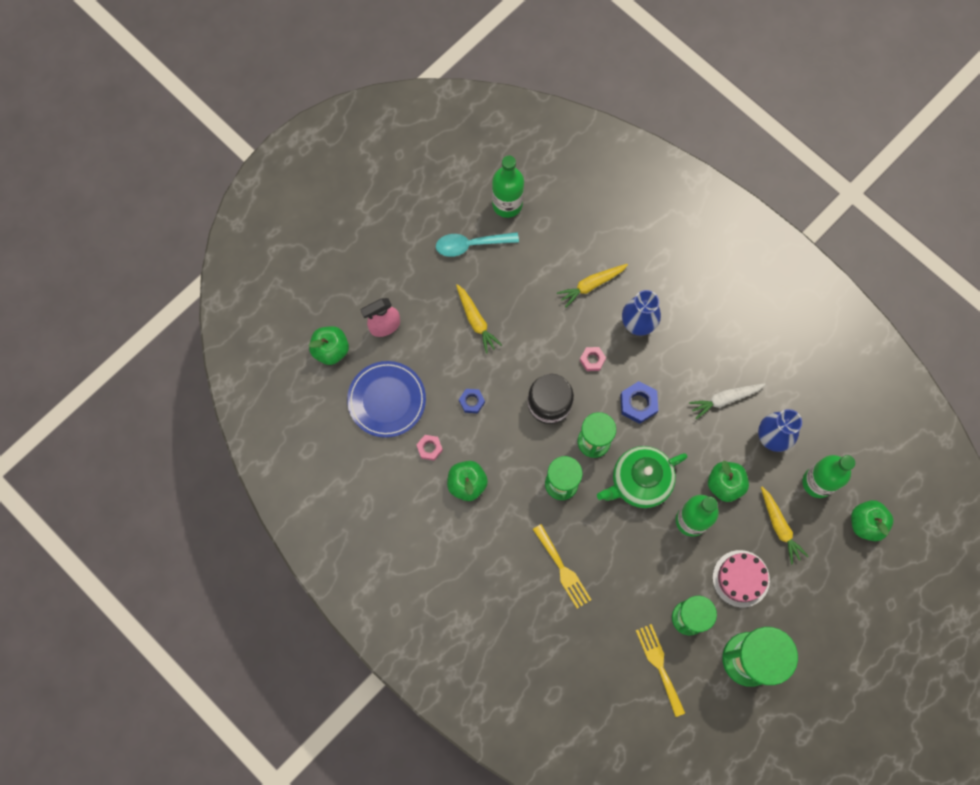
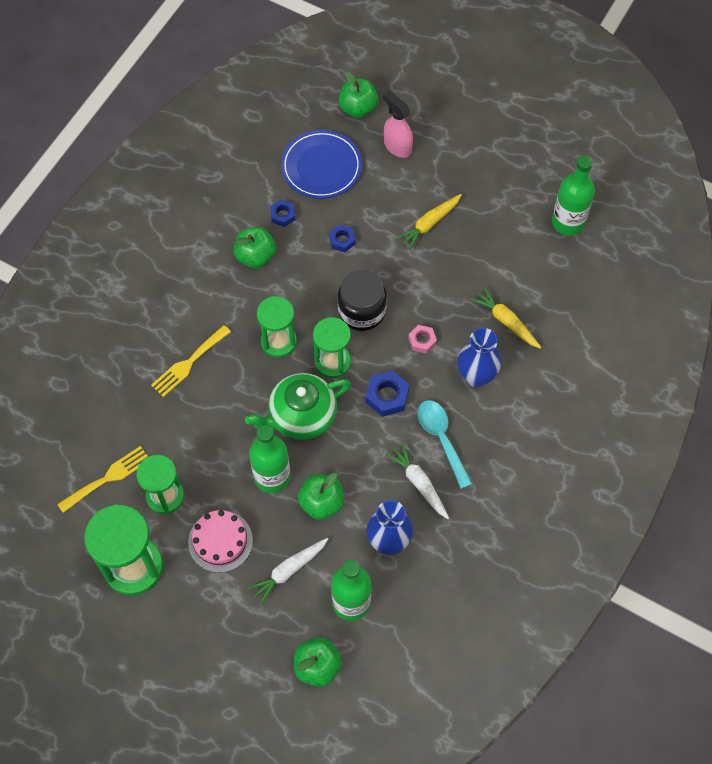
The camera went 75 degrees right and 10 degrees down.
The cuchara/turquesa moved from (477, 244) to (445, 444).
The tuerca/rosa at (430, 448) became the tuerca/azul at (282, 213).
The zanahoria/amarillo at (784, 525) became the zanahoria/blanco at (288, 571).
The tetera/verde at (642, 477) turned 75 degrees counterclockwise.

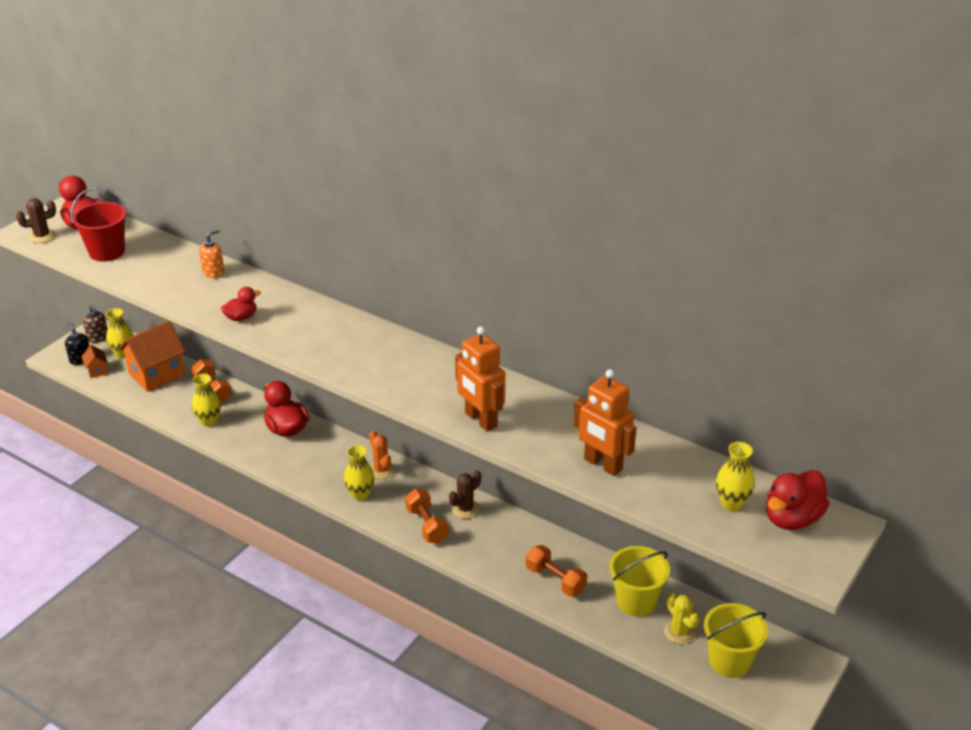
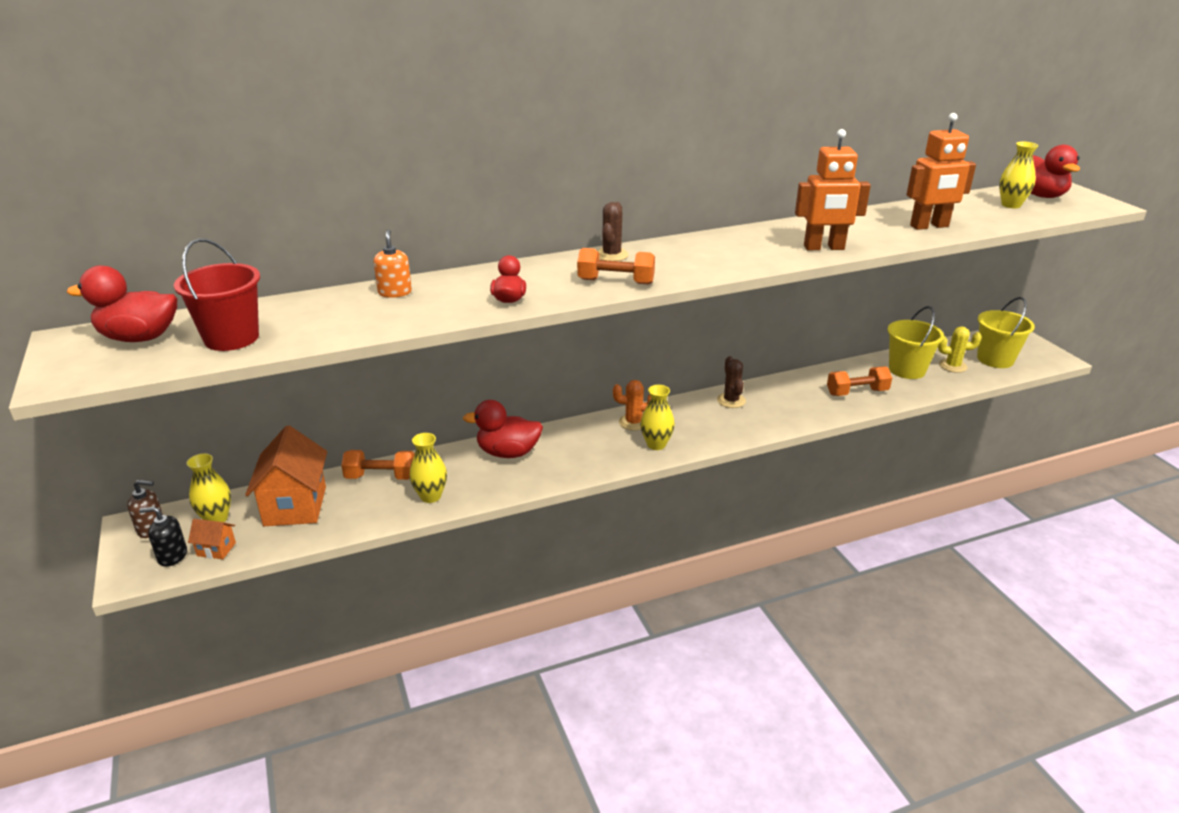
The camera went 55 degrees left and 5 degrees down.
The cactus/marrón moved from (36, 220) to (613, 231).
The mancuerna/naranja moved from (426, 516) to (616, 266).

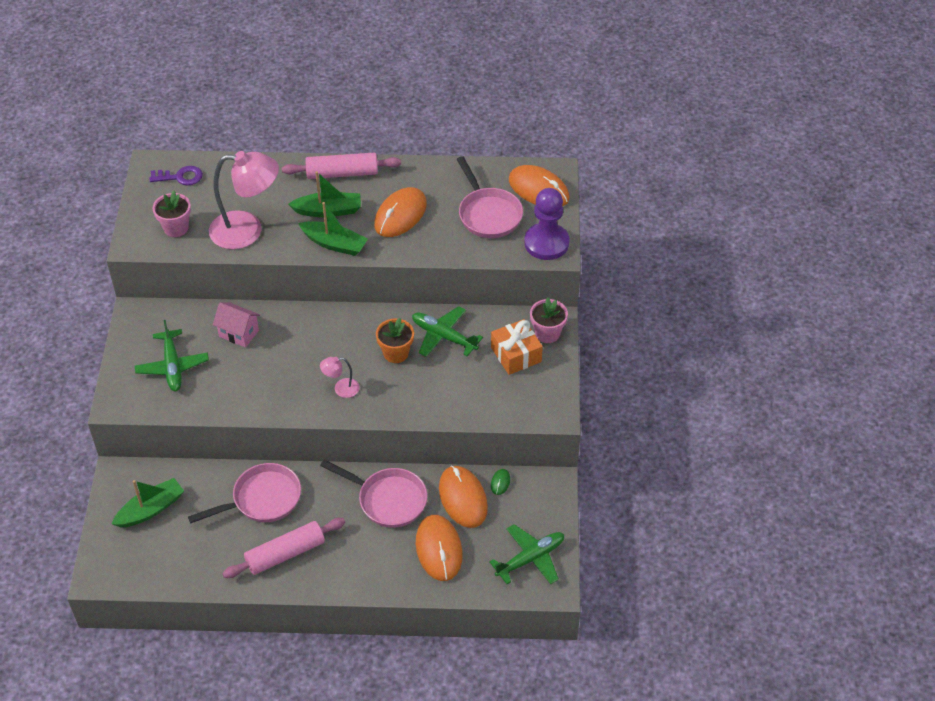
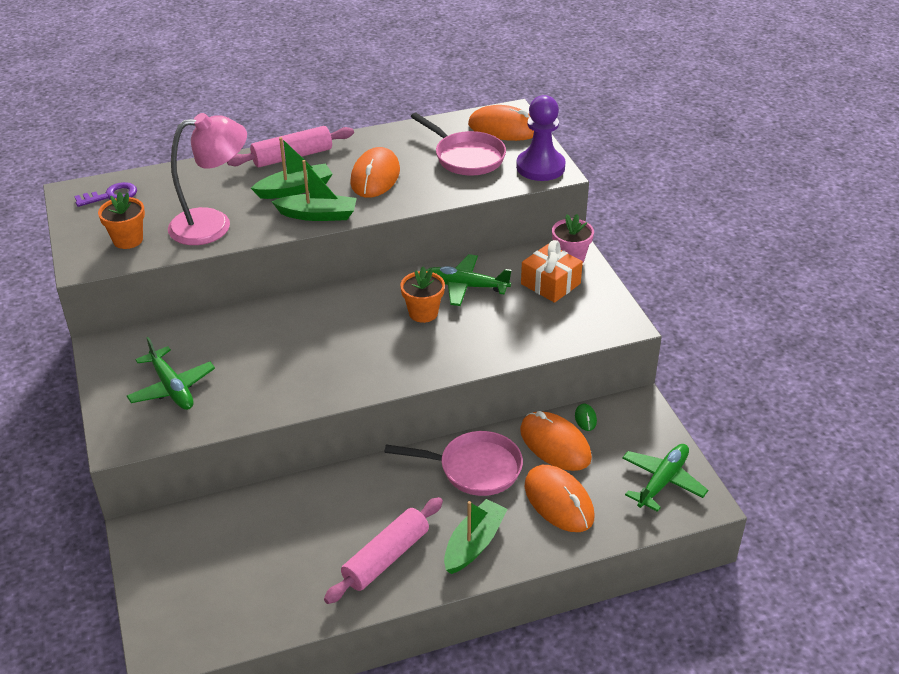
The camera went 20 degrees left and 10 degrees down.
The sartén/rosa at (244, 493) disappeared.
The casa/rosa at (236, 325) disappeared.
The lámpara/rosa at (339, 377) disappeared.
The barco/verde moved from (148, 502) to (476, 536).
The maceta/rosa at (172, 214) became the maceta/naranja at (121, 220).

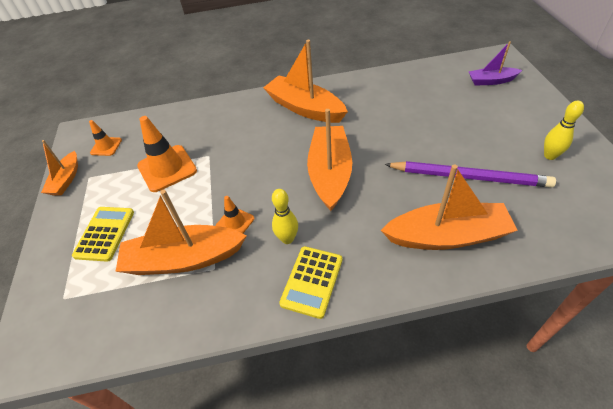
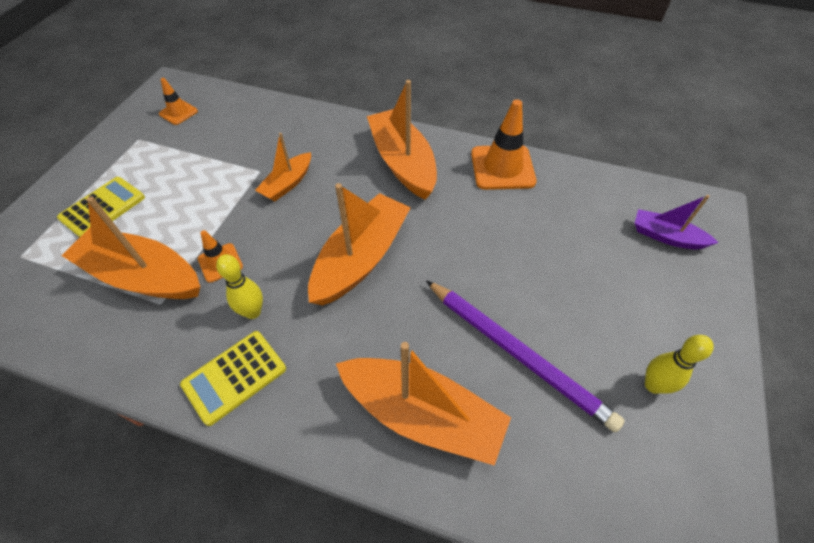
The camera went 25 degrees right and 5 degrees up.
The barco/naranja moved from (59, 167) to (283, 167).
The cono de tráfico/naranja moved from (167, 154) to (504, 144).

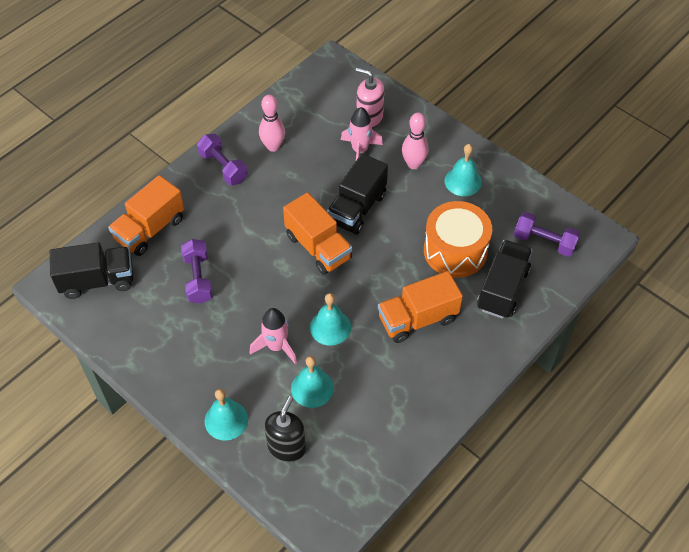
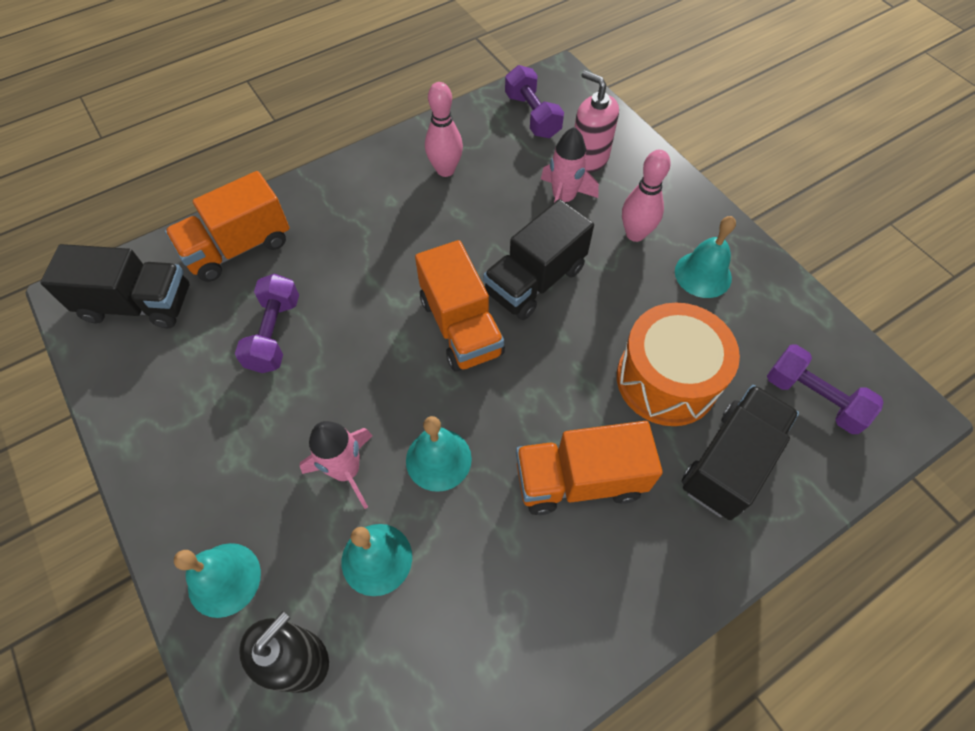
The camera went 15 degrees right and 5 degrees up.
The mancuerna/morado moved from (222, 159) to (534, 101).

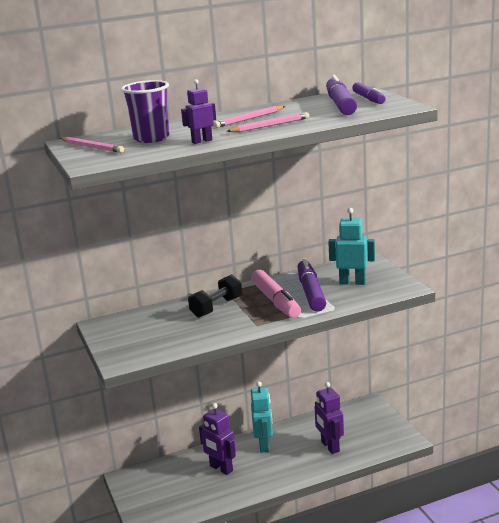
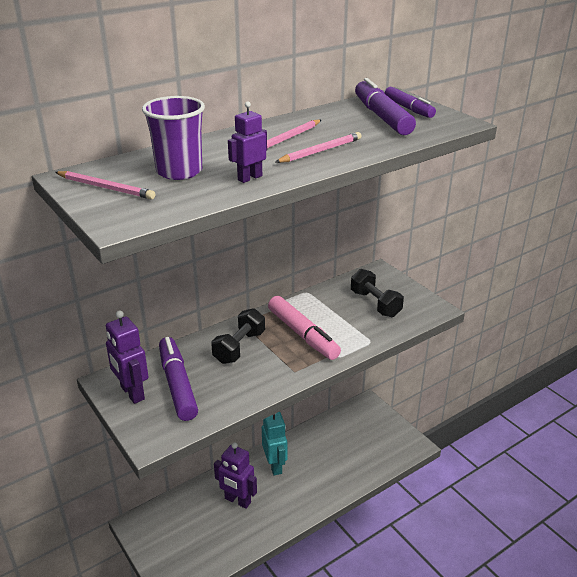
The camera went 15 degrees left and 10 degrees up.
The rotulador/morado moved from (311, 285) to (178, 379).
The robot/morado moved from (329, 418) to (127, 357).
The robot/turquesa at (351, 246) was replaced by the mancuerna/negro at (377, 293).

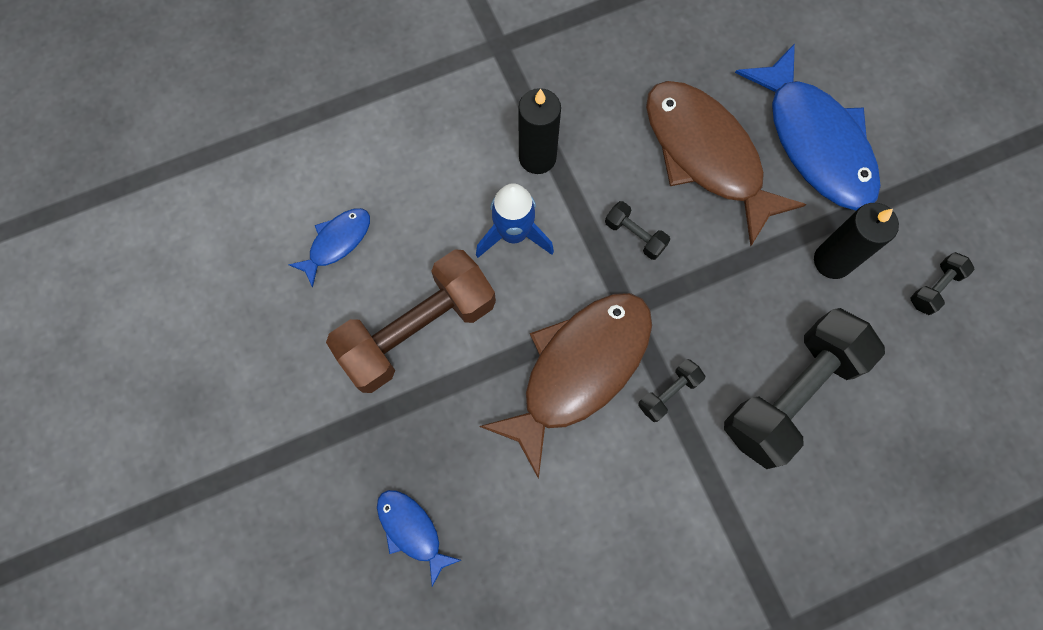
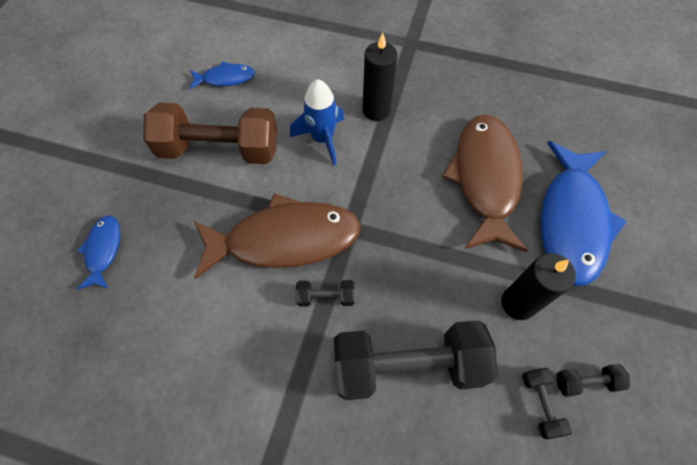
The camera went 40 degrees right and 10 degrees down.
The mancuerna/negro moved from (637, 230) to (547, 403).

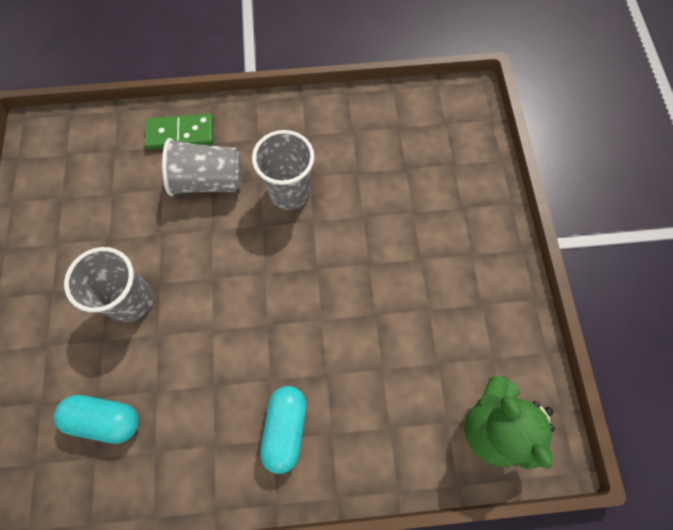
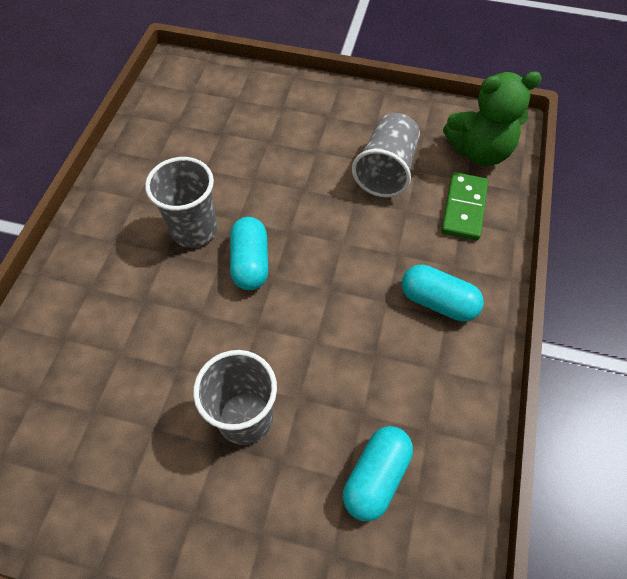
The camera went 70 degrees left and 10 degrees down.
The cápsula/turquesa at (249, 253) appeared.
The ficha de dominó/verde moved from (179, 132) to (464, 206).
The vaso/gris moved from (202, 167) to (386, 155).

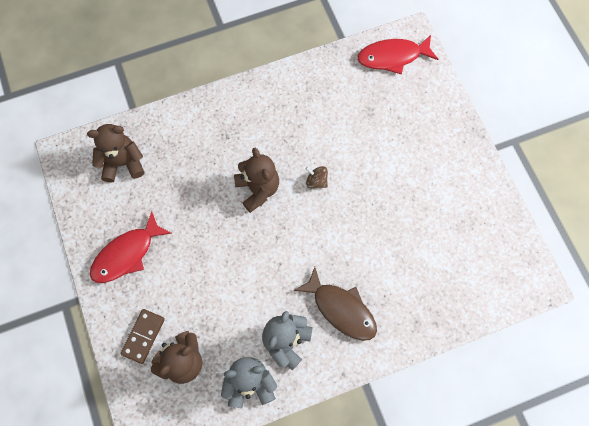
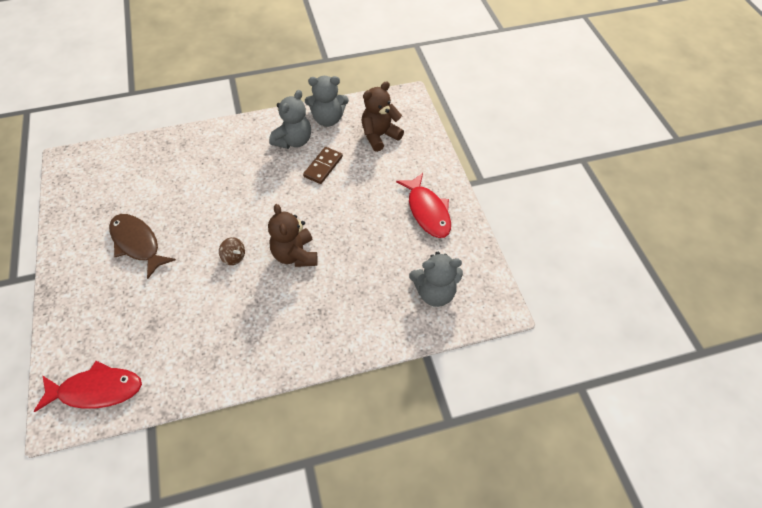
The camera went 175 degrees left and 15 degrees down.
The ficha de dominó/marrón moved from (142, 336) to (323, 165).
The pez/marrón moved from (335, 304) to (142, 246).
The osito/marrón at (115, 153) became the osito/gris at (436, 279).
The pez/rojo at (131, 247) turned 105 degrees clockwise.

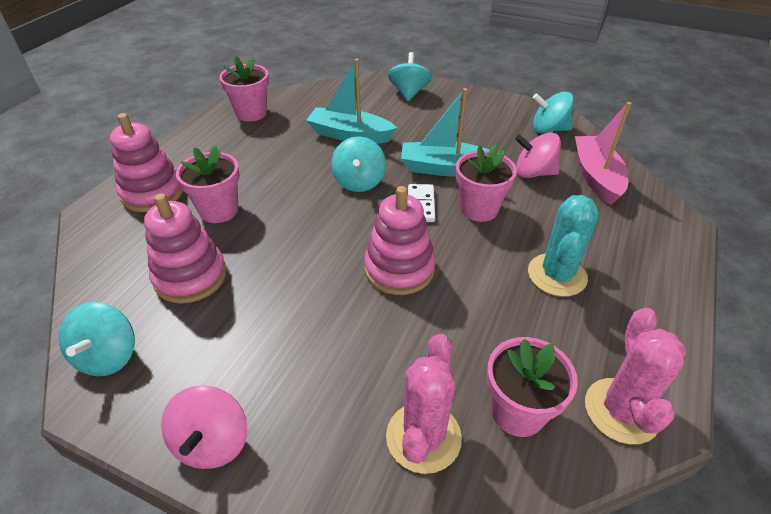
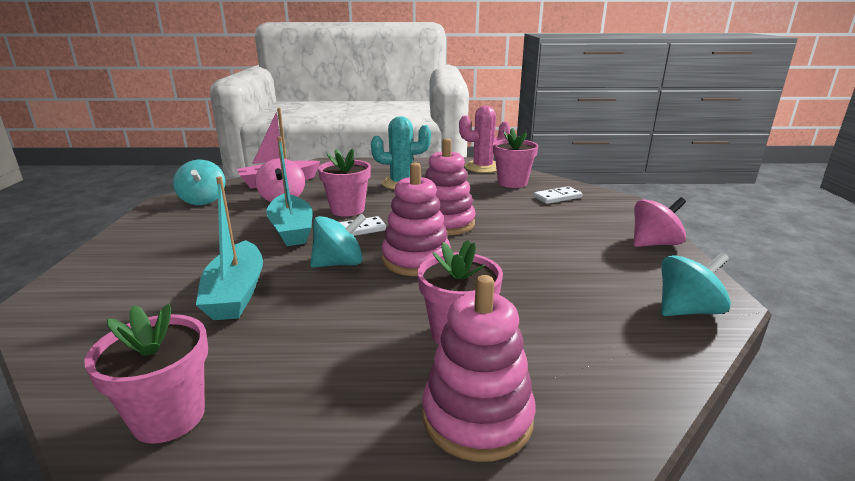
The camera went 115 degrees left and 20 degrees down.
The peonza/turquesa at (410, 76) disappeared.
The juguete apilable/rosa moved from (185, 248) to (416, 219).
The cactus/rosa at (424, 404) was replaced by the ficha de dominó/blanco at (558, 195).

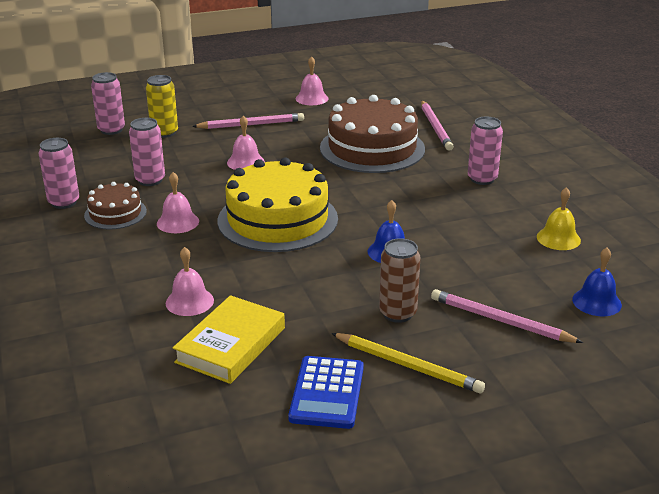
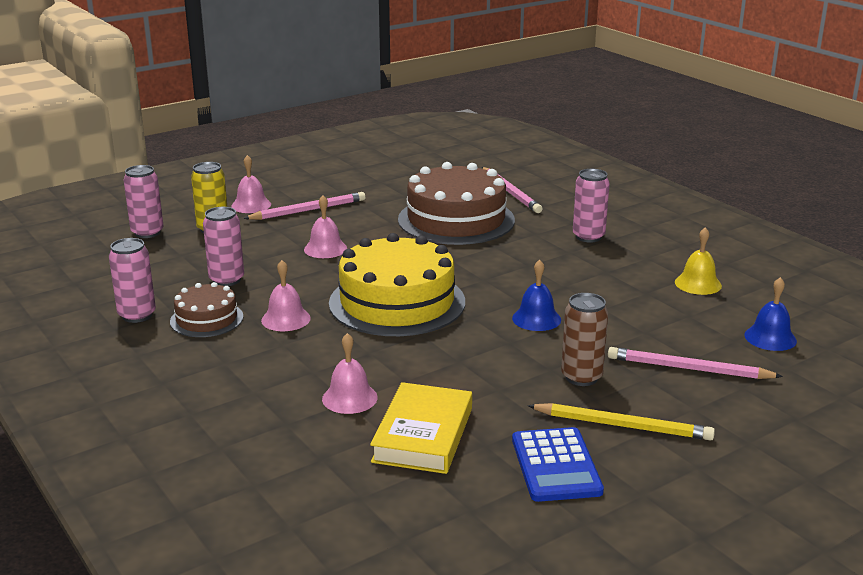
The camera went 15 degrees left and 5 degrees down.
The campana/rosa moved from (312, 80) to (251, 184).

